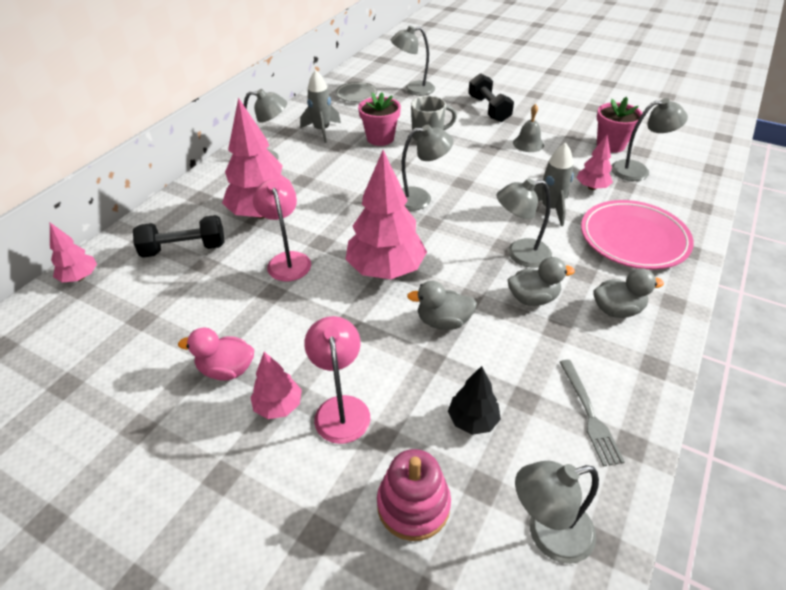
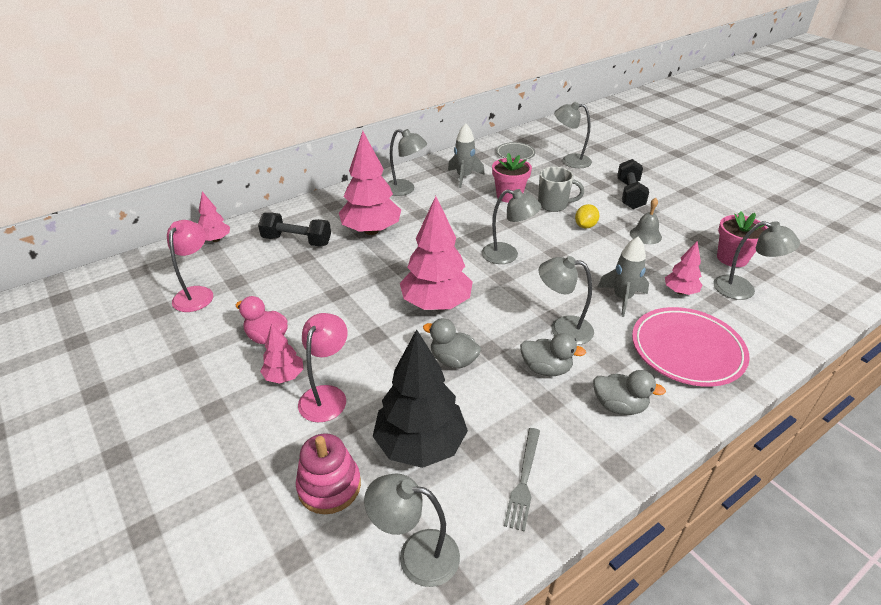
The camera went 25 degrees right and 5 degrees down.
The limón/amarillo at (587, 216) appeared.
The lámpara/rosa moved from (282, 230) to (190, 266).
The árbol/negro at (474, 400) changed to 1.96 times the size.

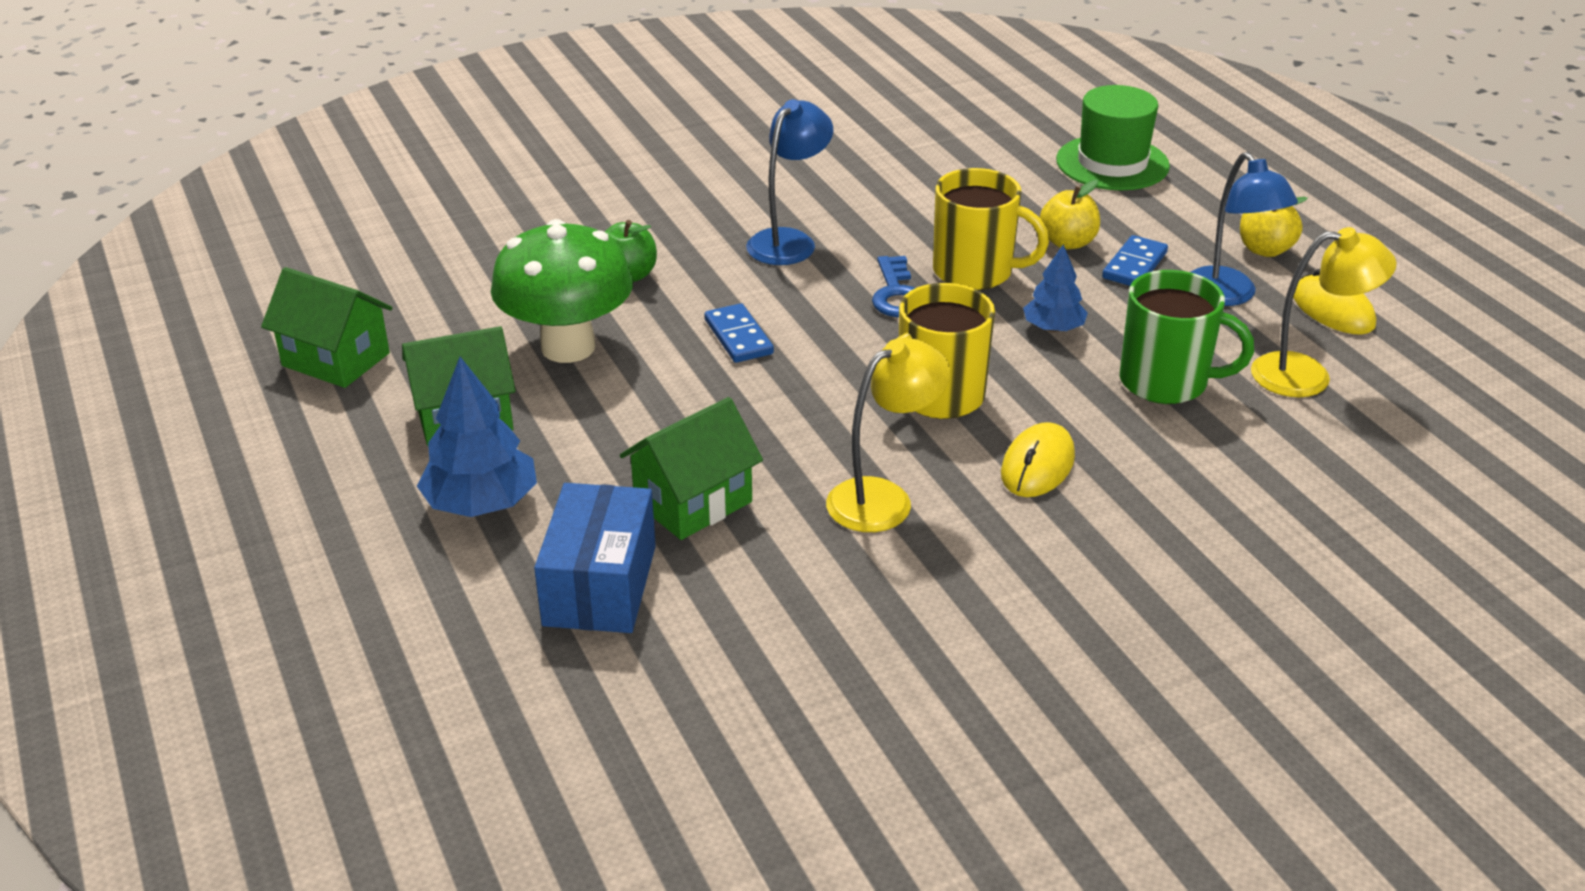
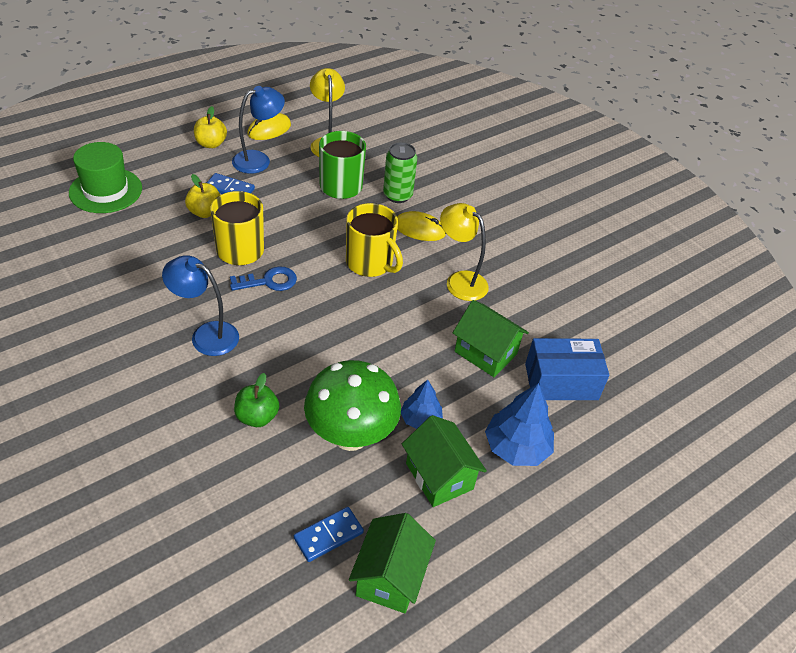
The camera went 105 degrees left and 10 degrees up.
The lata/verde at (400, 172) appeared.
The ficha de dominó/azul moved from (739, 333) to (329, 534).
The árbol/azul moved from (1055, 288) to (422, 404).

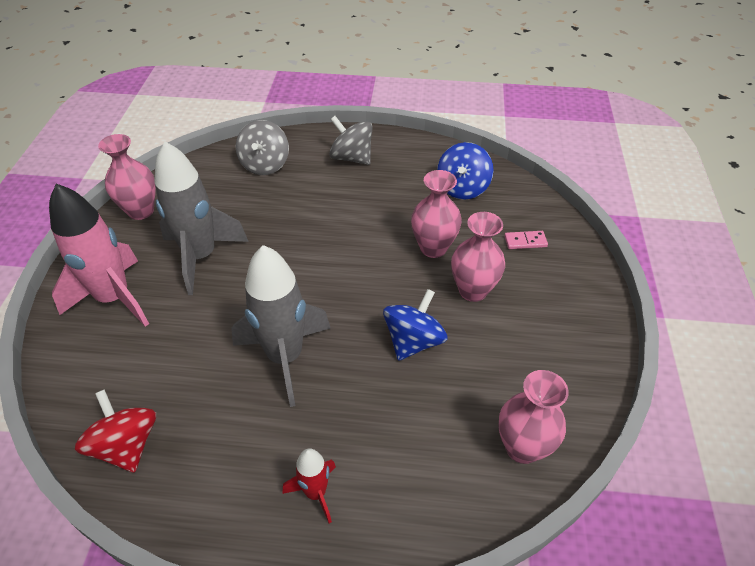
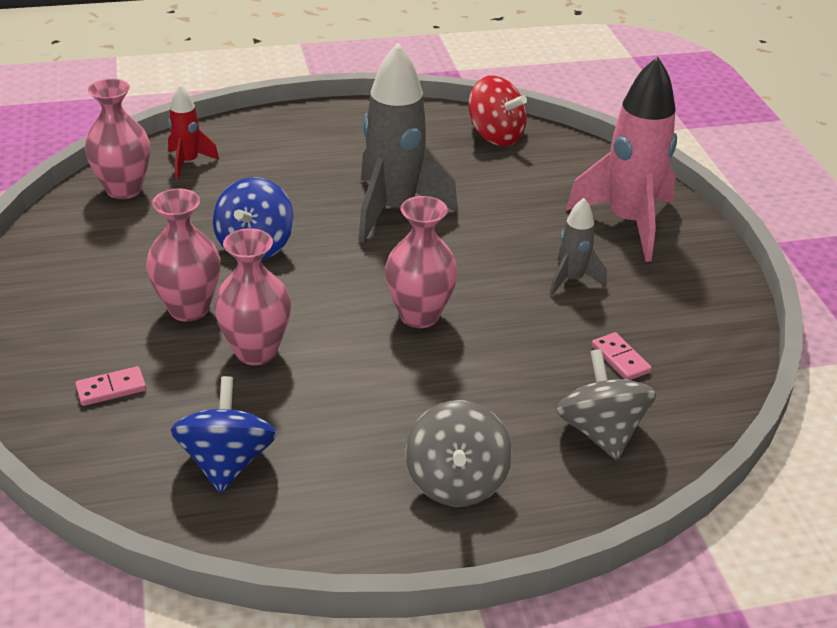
The camera went 160 degrees right and 10 degrees down.
The ficha de dominó/rosa at (622, 356) appeared.
The florero/rosa moved from (127, 177) to (421, 262).
The cohete/rojo moved from (309, 485) to (193, 132).
The peonza/gris at (351, 140) turned 75 degrees clockwise.
The cohete/gris at (202, 218) changed to 0.50 times the size.

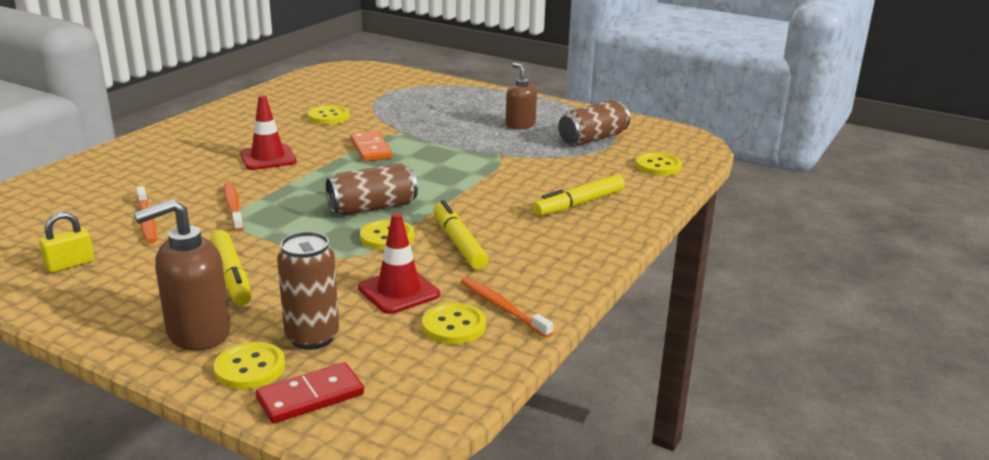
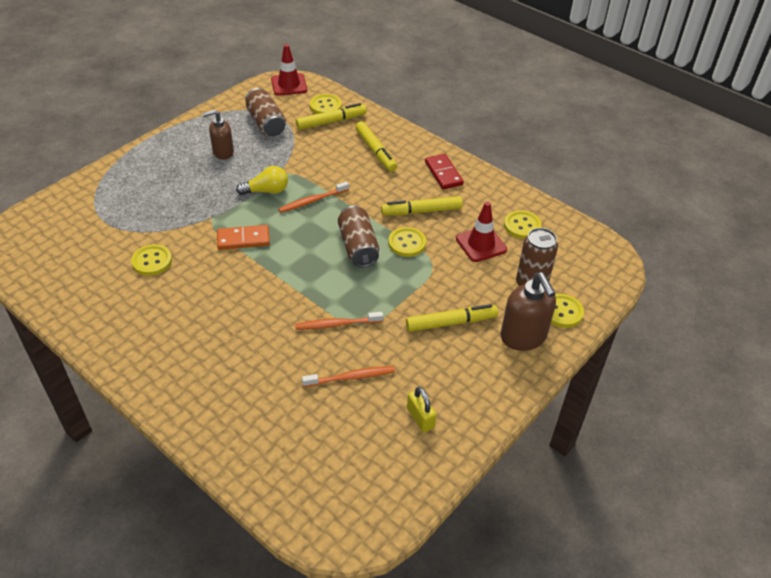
The camera went 80 degrees left and 20 degrees up.
The bombilla/amarillo at (262, 180) appeared.
The rotulador/amarillo at (331, 116) appeared.
The cono de tráfico/rojo moved from (268, 132) to (289, 70).
The ficha de dominó/rojo moved from (310, 393) to (444, 171).
The cepillo de dientes/naranja moved from (507, 307) to (313, 197).

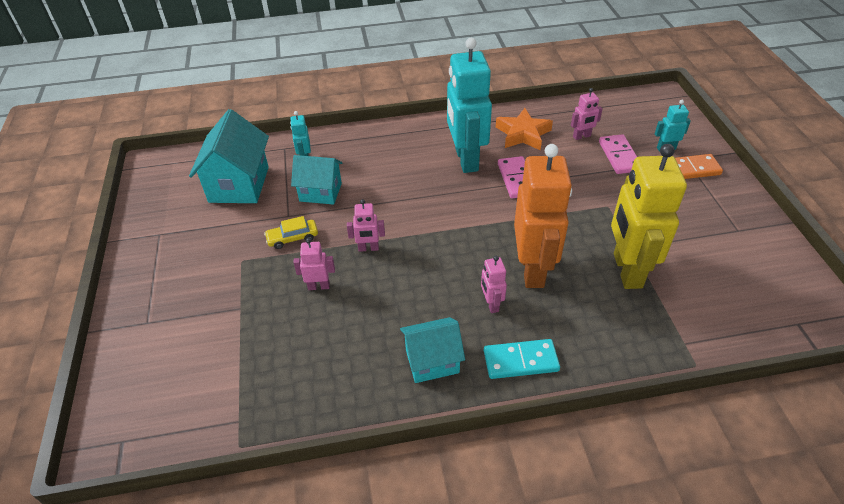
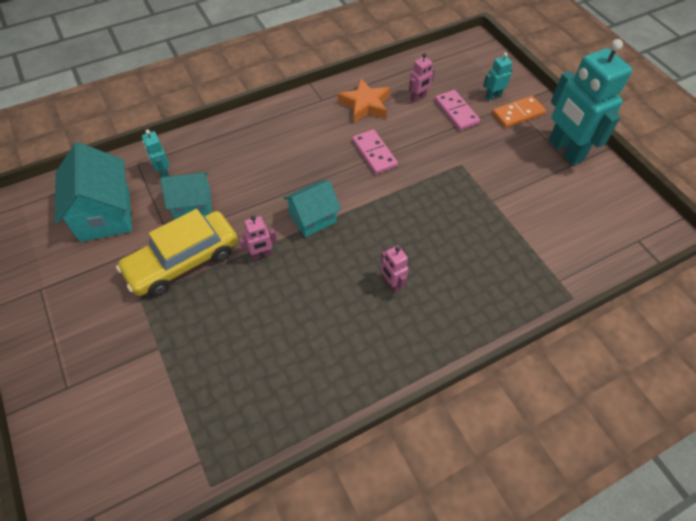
The camera went 20 degrees left and 10 degrees up.
The robot/rosa at (314, 264) disappeared.
The ficha de dominó/turquesa at (522, 359) disappeared.
The robot/naranja at (543, 216) disappeared.
The robot/amarillo at (649, 216) disappeared.
The casa/turquesa moved from (432, 350) to (312, 208).
The robot/turquesa moved from (469, 105) to (590, 102).
The coche/amarillo at (291, 232) changed to 2.23 times the size.

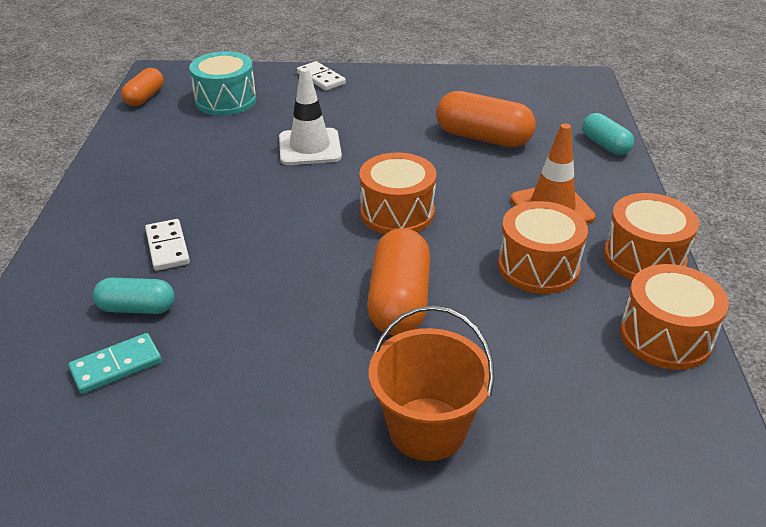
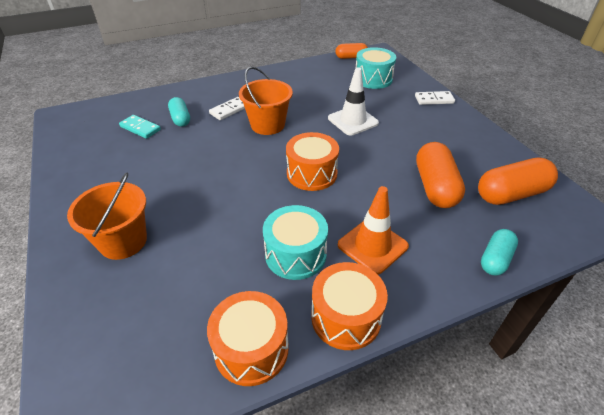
The camera went 65 degrees right and 5 degrees up.
The balde/naranja at (266, 100) appeared.
The cápsula/naranja moved from (398, 282) to (518, 181).
The tambor/naranja at (543, 247) became the tambor/turquesa at (295, 242).
The ficha de dominó/blanco at (321, 76) turned 60 degrees clockwise.

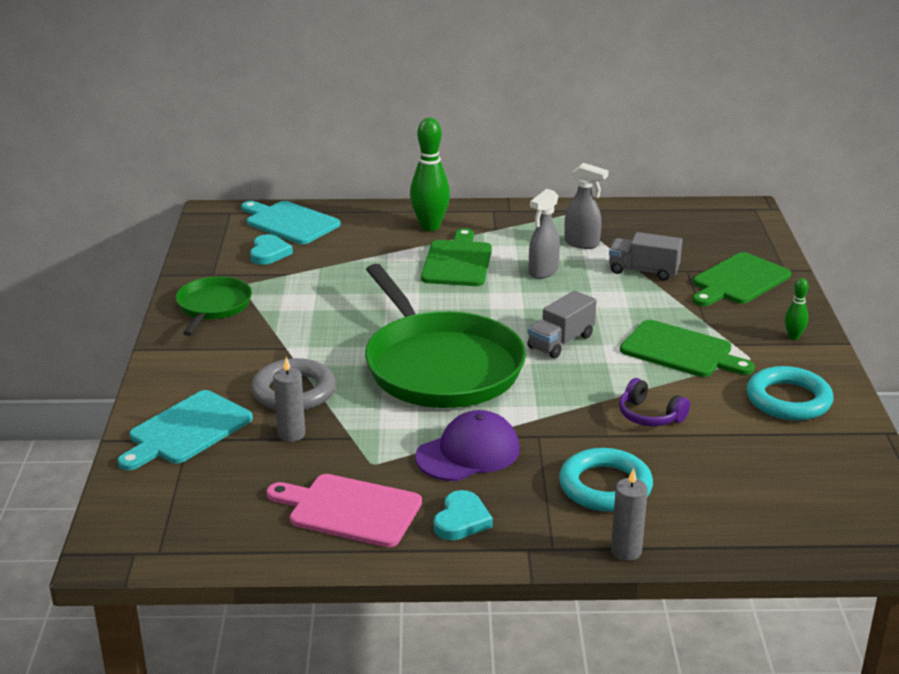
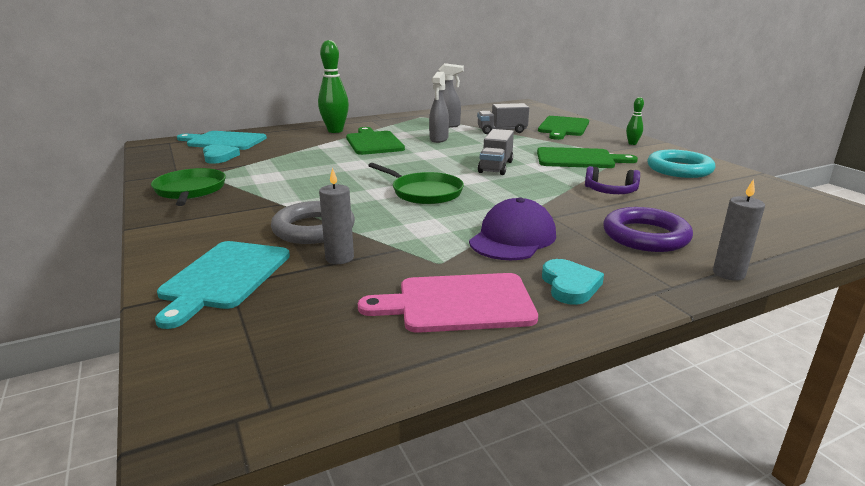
The camera went 25 degrees left and 5 degrees down.
The anillo/turquesa at (606, 480) became the anillo/morado at (648, 229).
The sartén/verde at (445, 336) changed to 0.51 times the size.

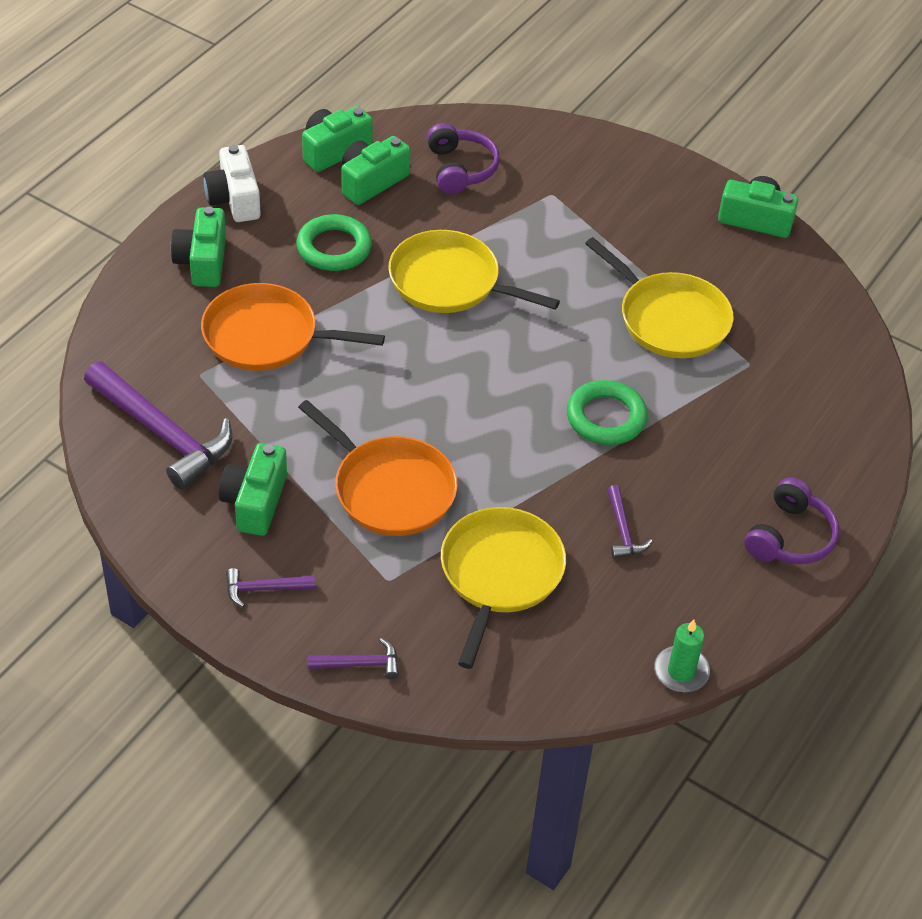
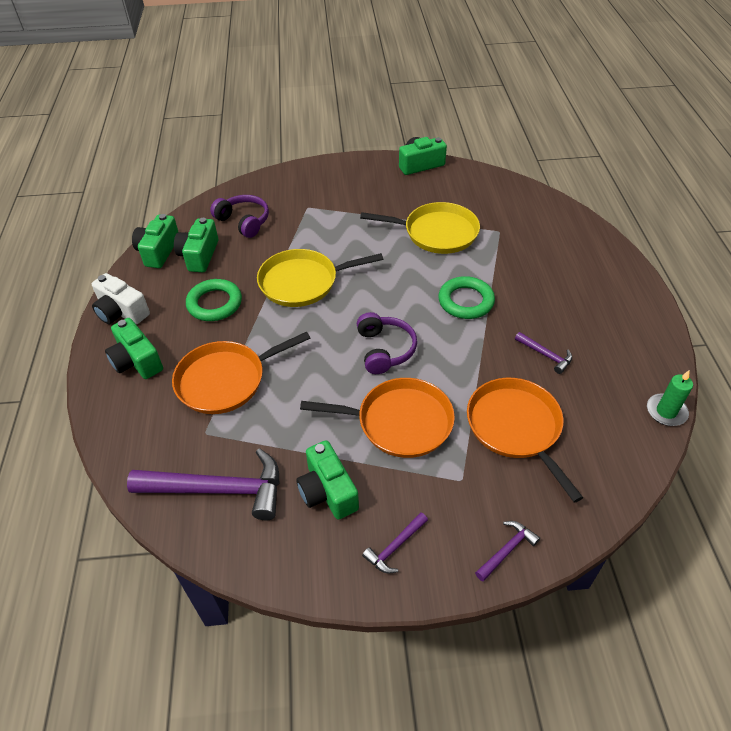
The camera went 35 degrees left and 0 degrees up.
The auriculares/morado moved from (792, 520) to (387, 343).
The sartén/amarillo at (503, 588) became the sartén/naranja at (525, 440).

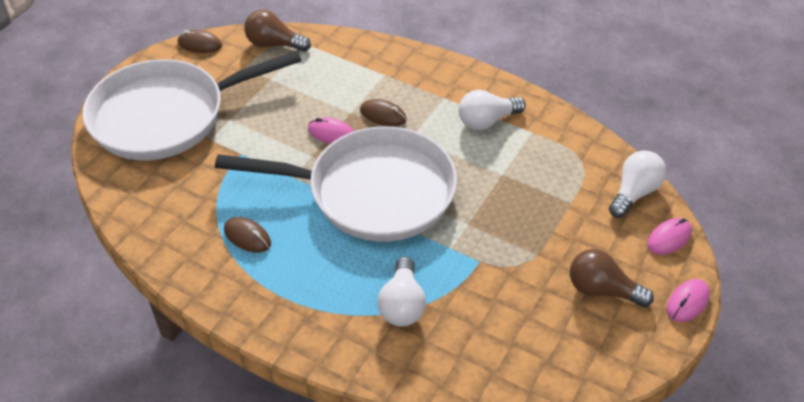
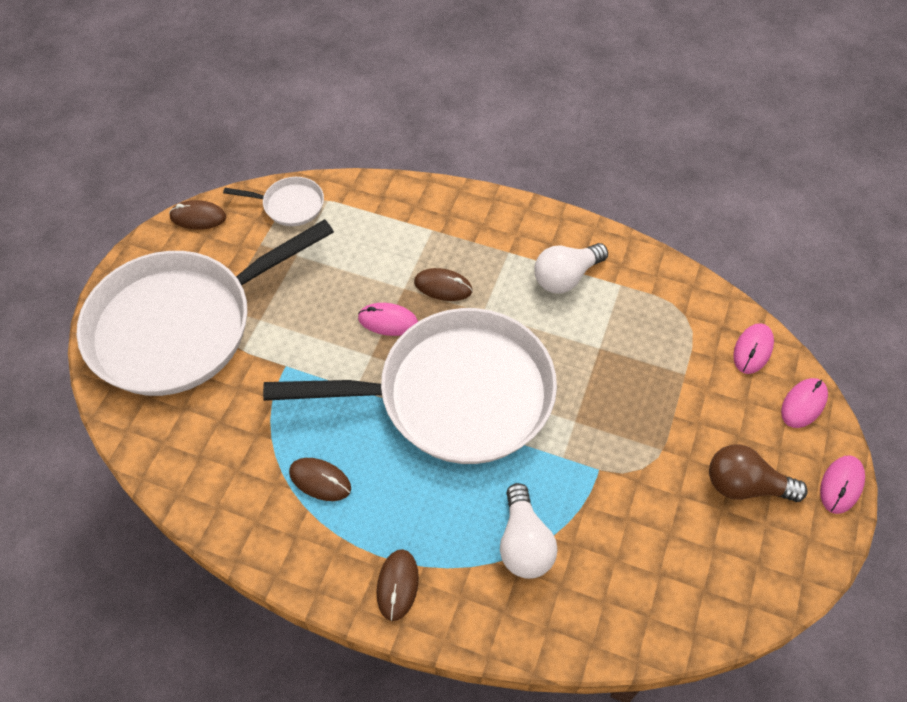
The camera went 10 degrees left and 10 degrees up.
The ratón/marrón at (398, 585) appeared.
The bombilla/marrón at (277, 31) was replaced by the sartén/blanco at (273, 201).
The bombilla/blanco at (638, 184) was replaced by the ratón/rosa at (753, 348).

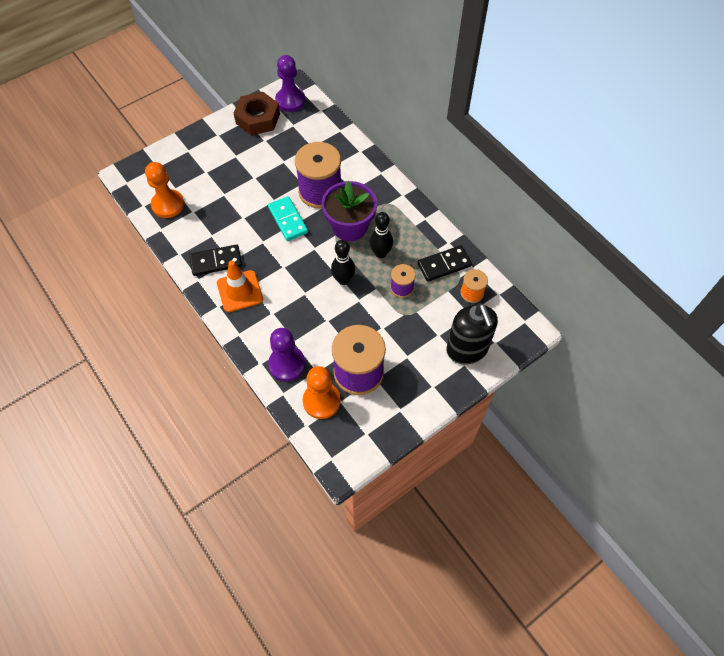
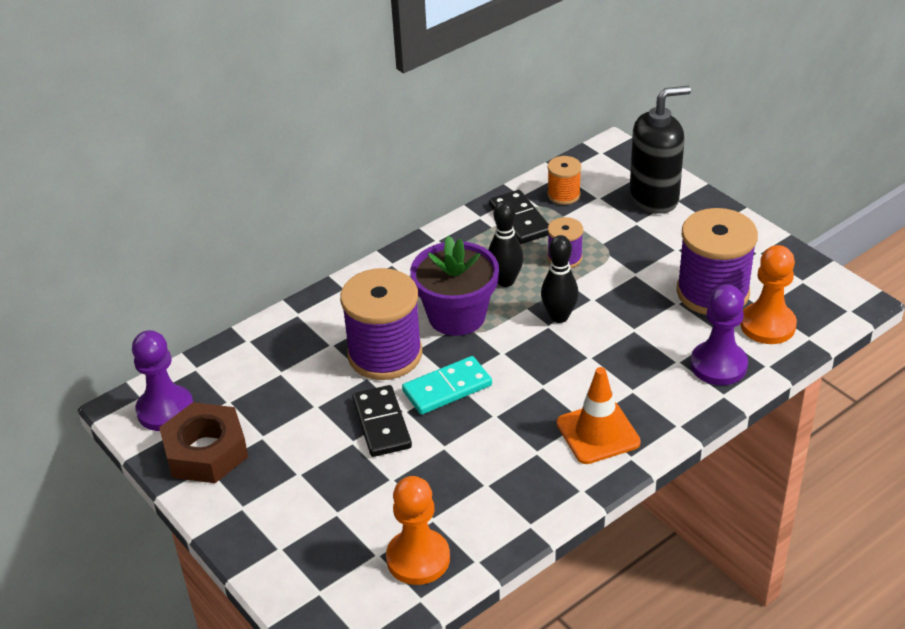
The camera went 90 degrees left and 20 degrees down.
The ficha de dominó/negro moved from (215, 260) to (382, 421).

